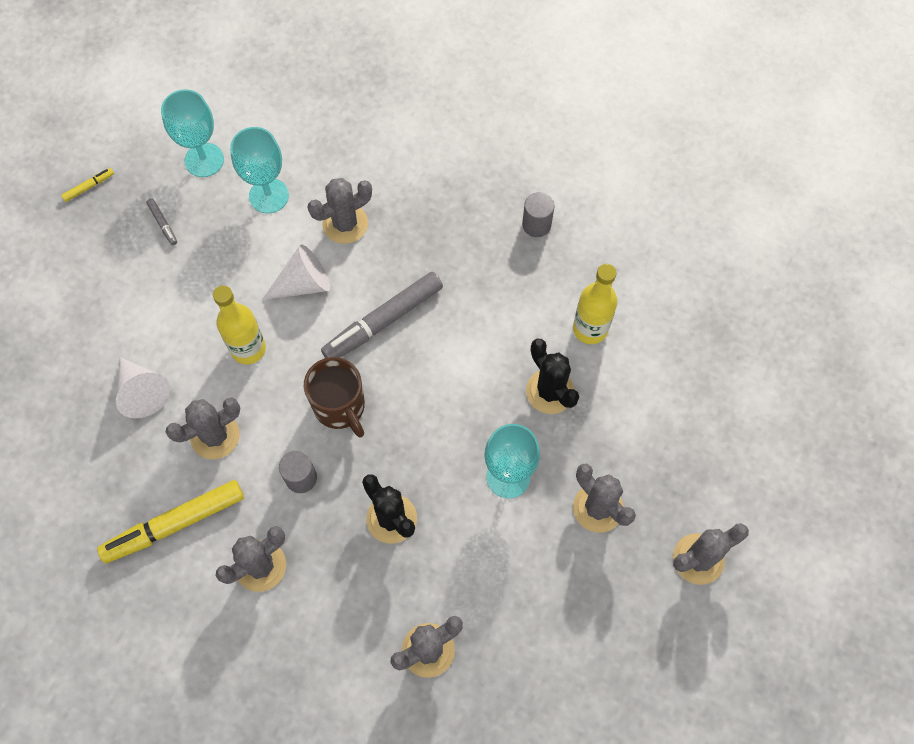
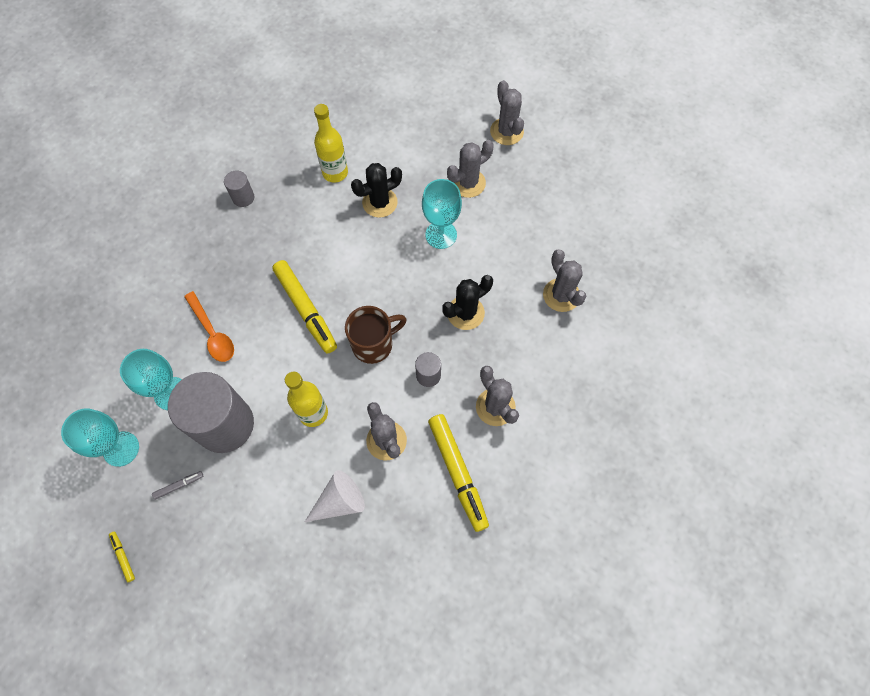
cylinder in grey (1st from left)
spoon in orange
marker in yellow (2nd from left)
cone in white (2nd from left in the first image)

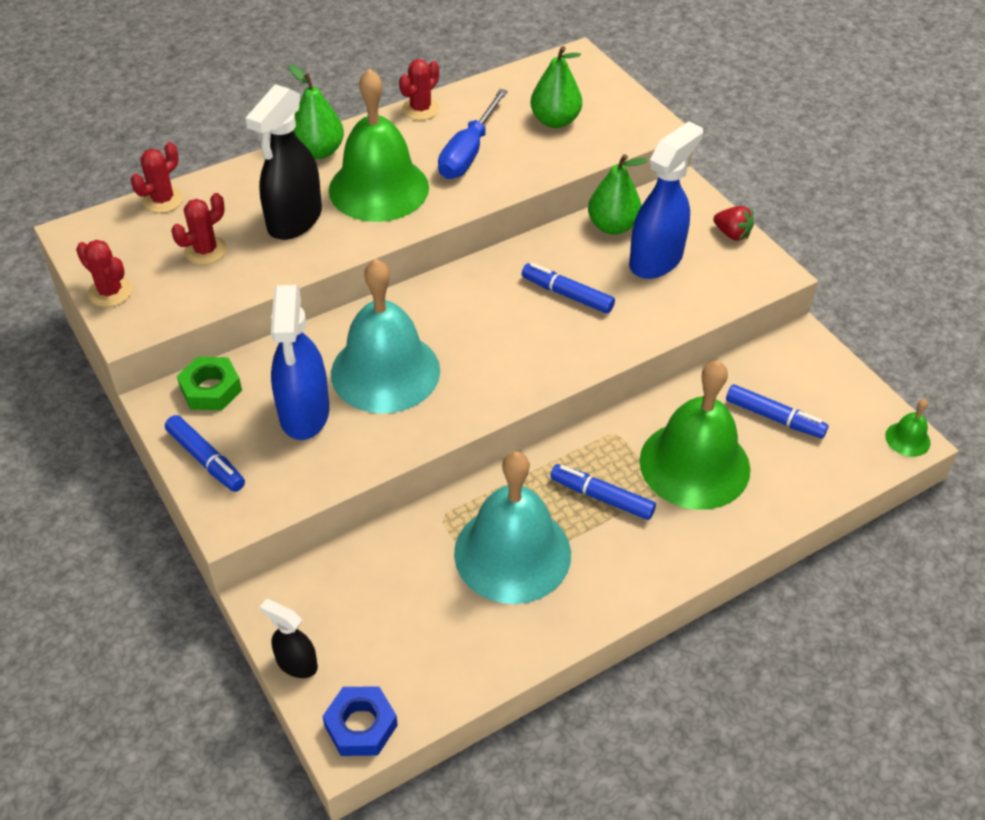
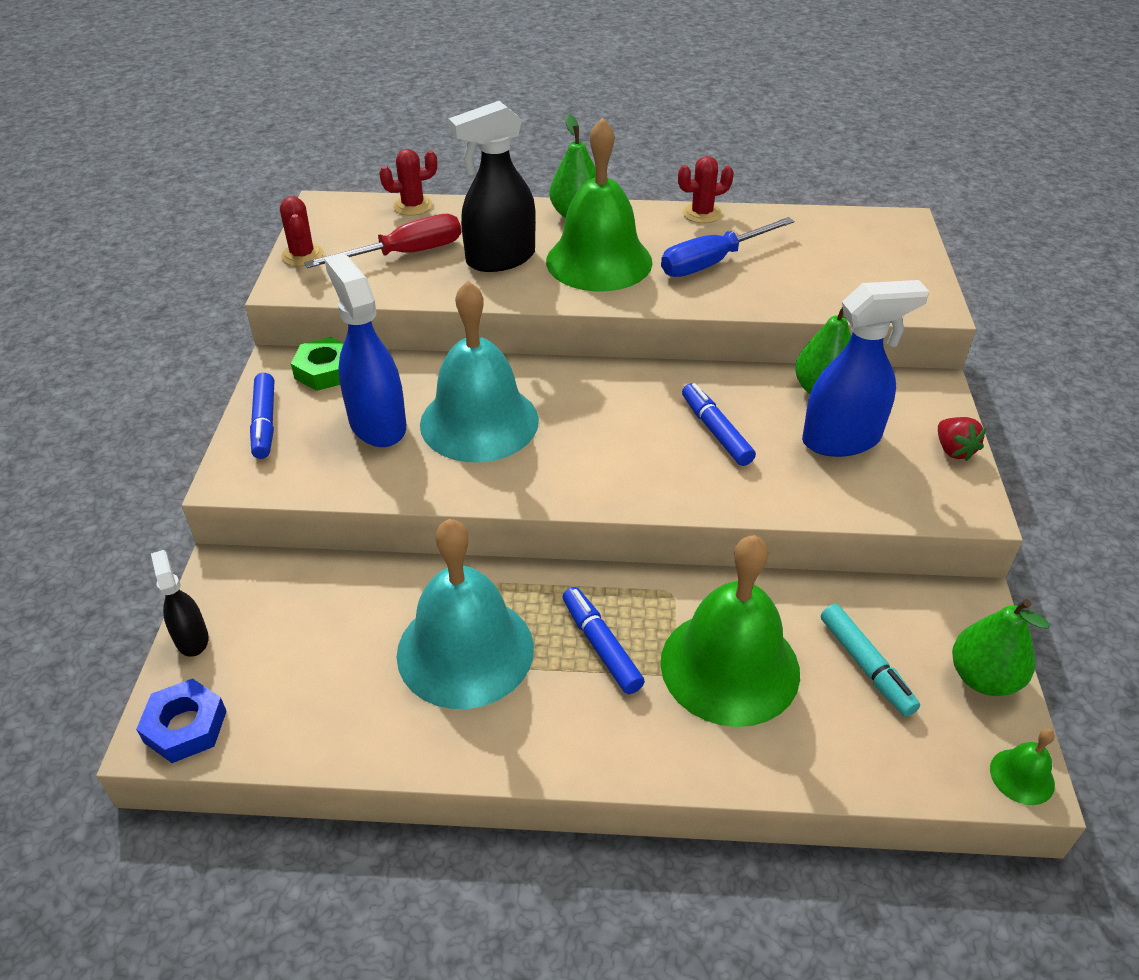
screwdriver in red
spray bottle in blue (1st from left)
marker in turquoise
pear in green (3rd from left)

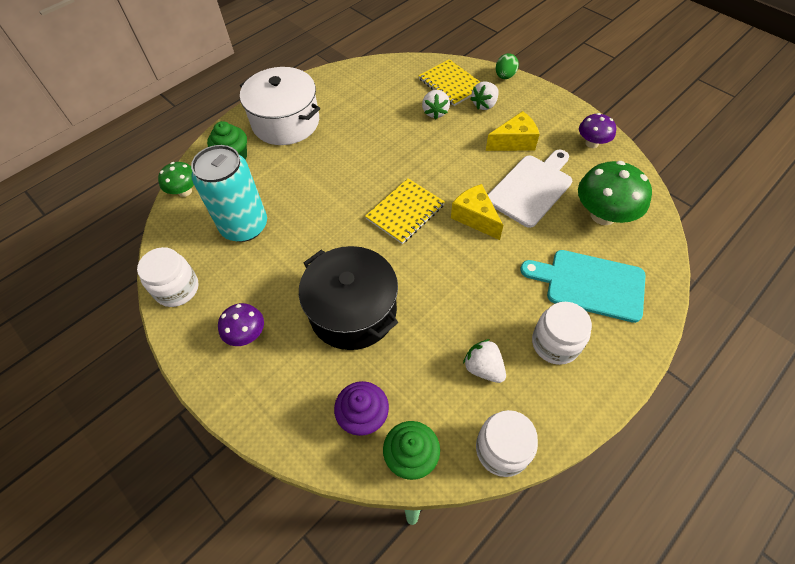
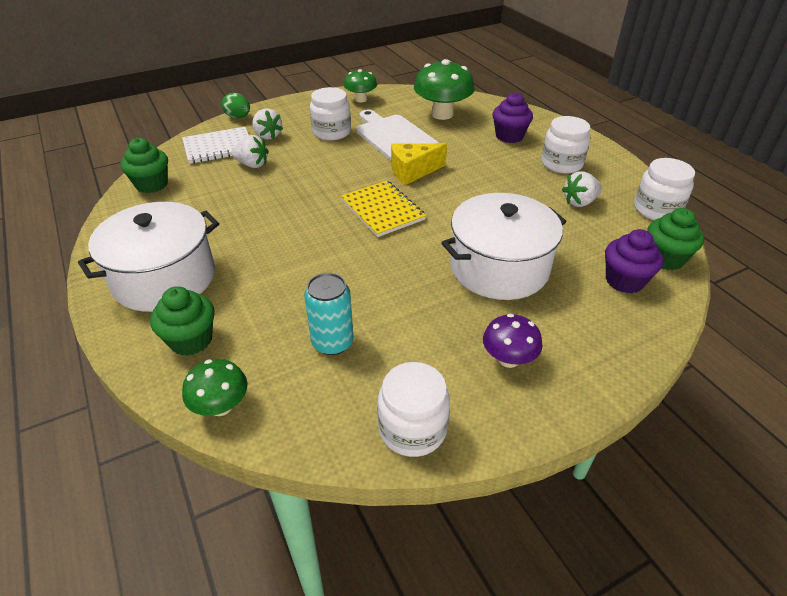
cupcake in green (1st from left)
notebook in white
can in turquoise
jar in white (1st from left)
mushroom in green (2nd from left)
pot in white (2nd from left)
cupcake in purple (1st from left)

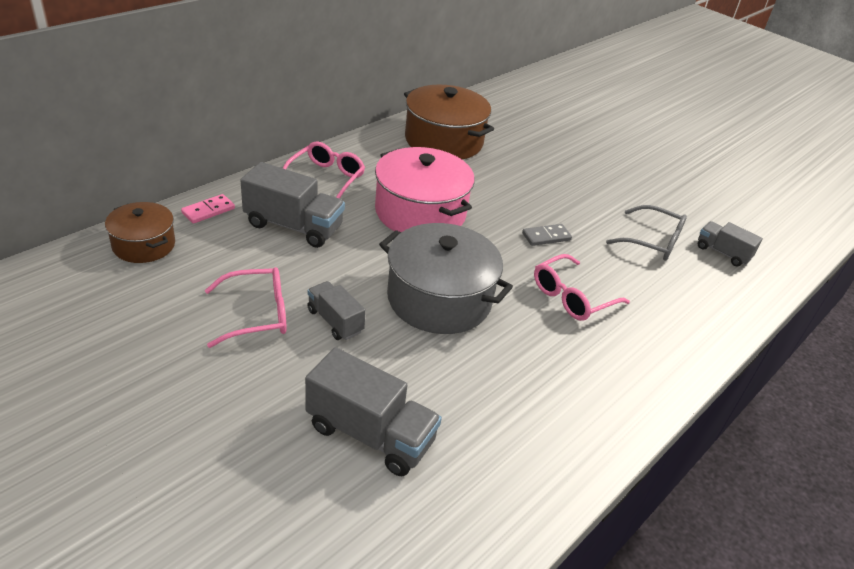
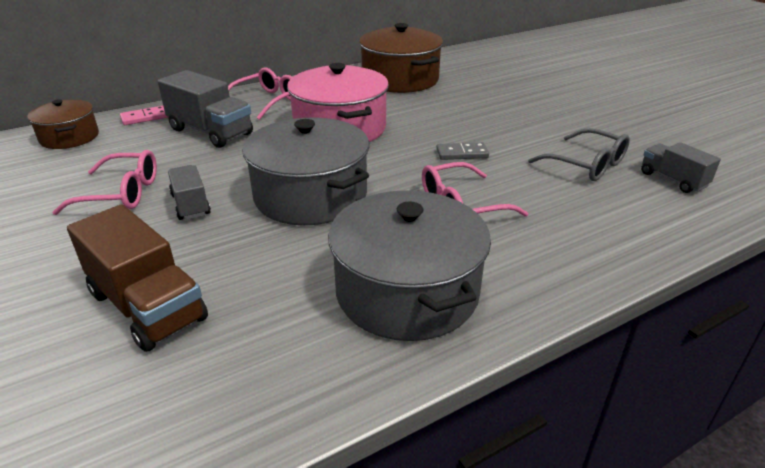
truck in brown
pot in grey (2nd from left)

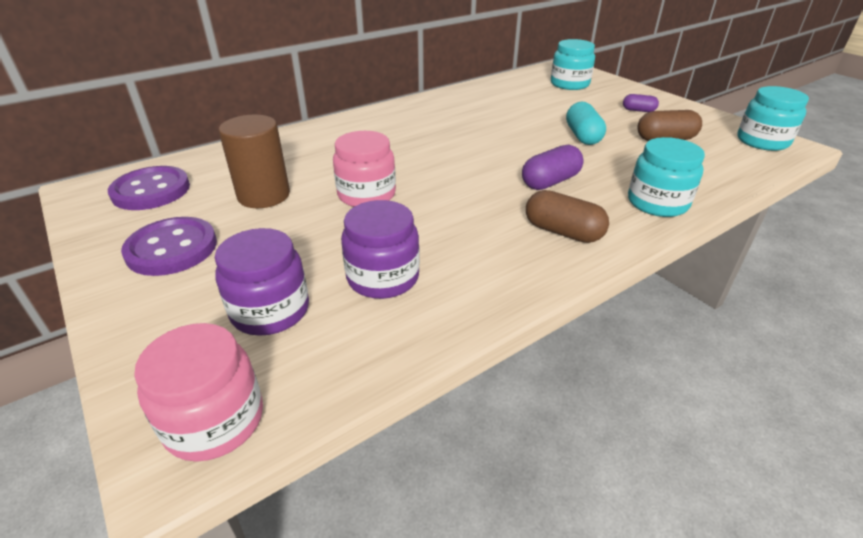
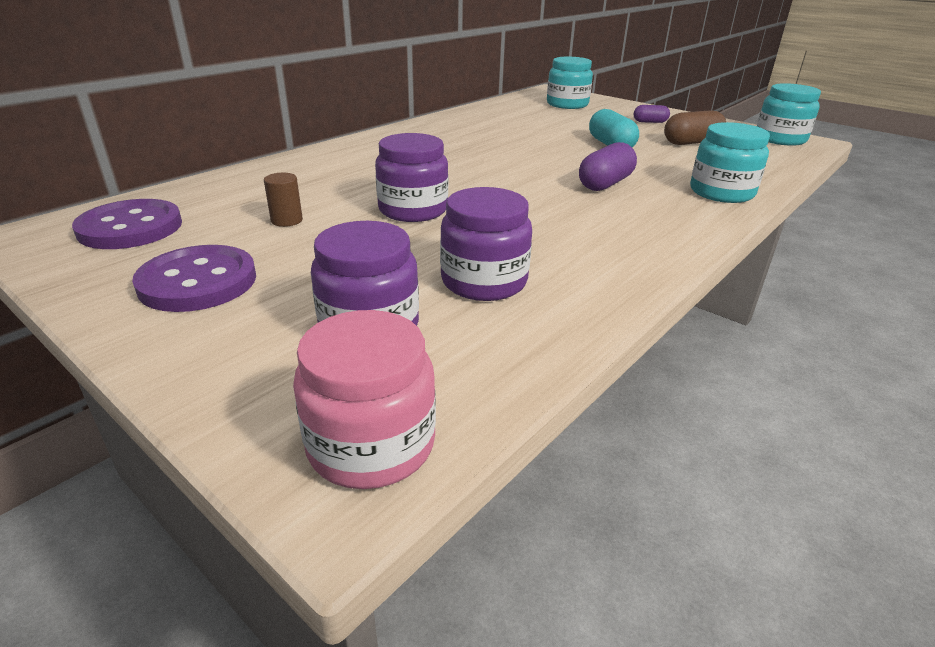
cylinder in brown
jar in purple (2nd from left)
capsule in brown (1st from left in the first image)

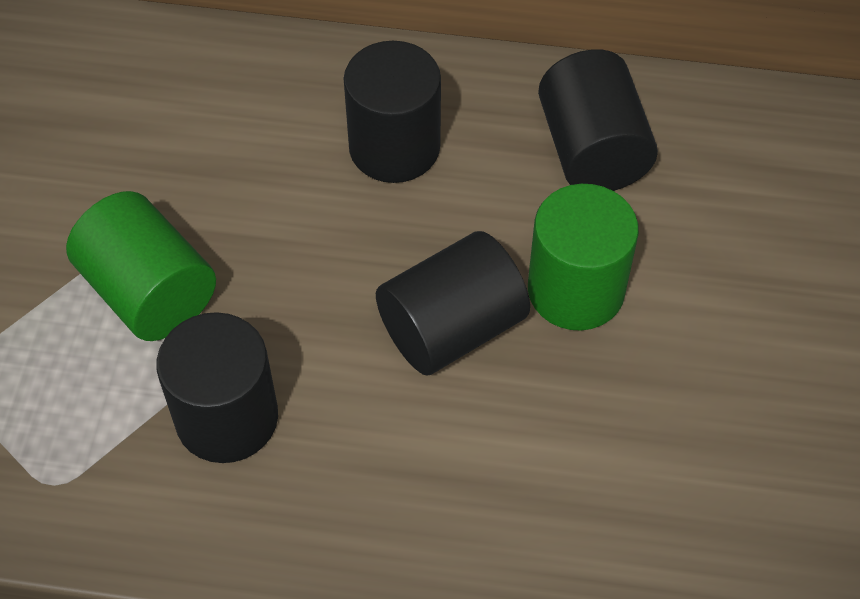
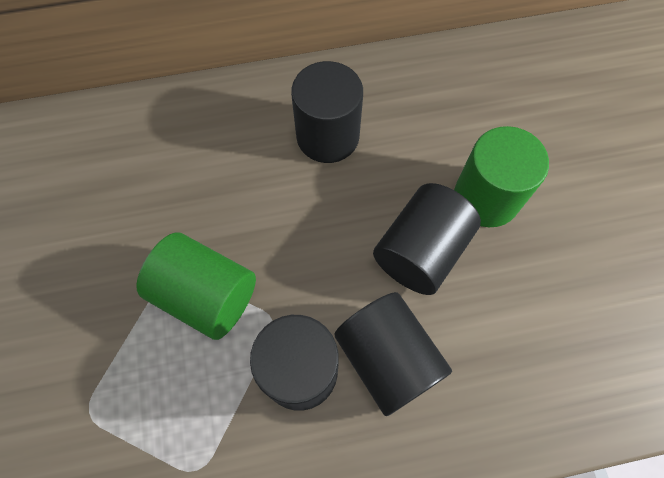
cylinder in black (3rd from left)

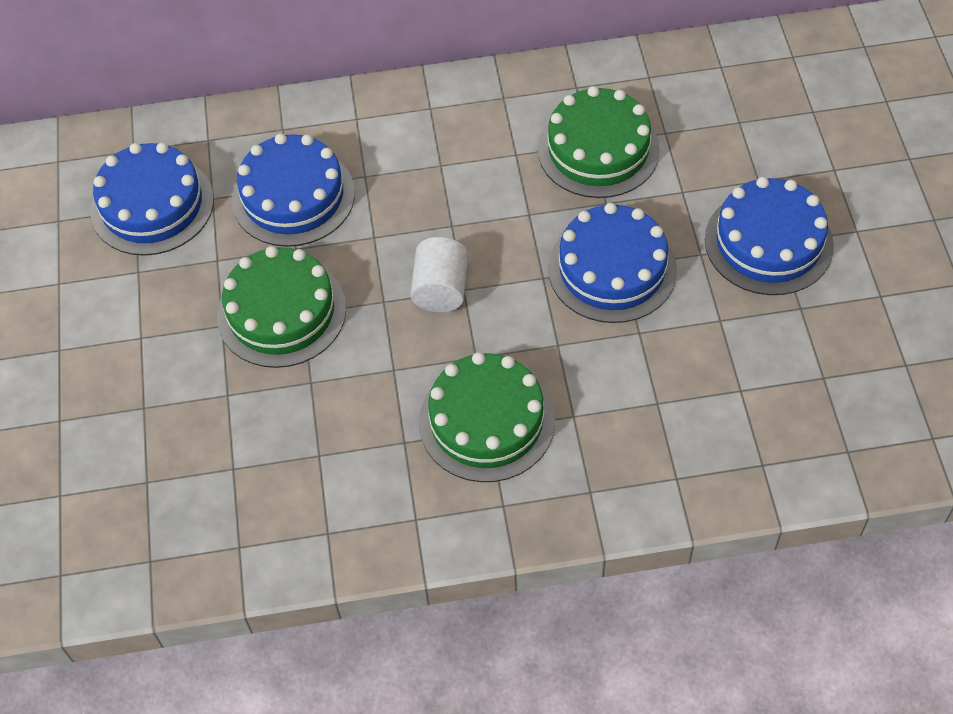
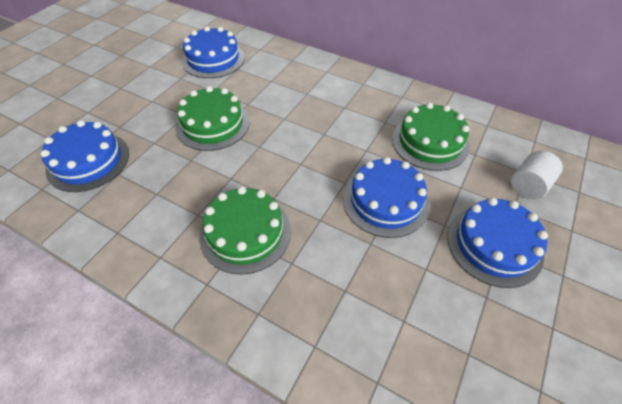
cake in blue (1st from left)
cylinder in white

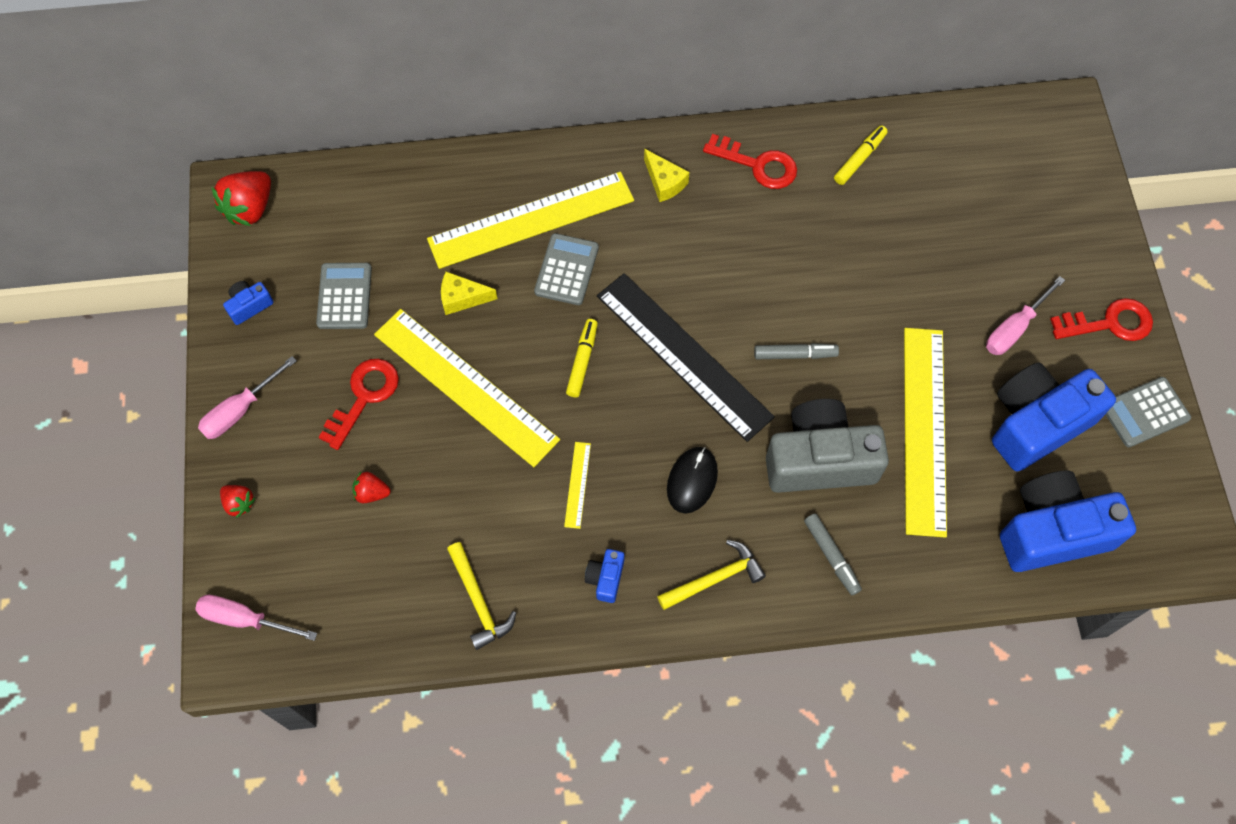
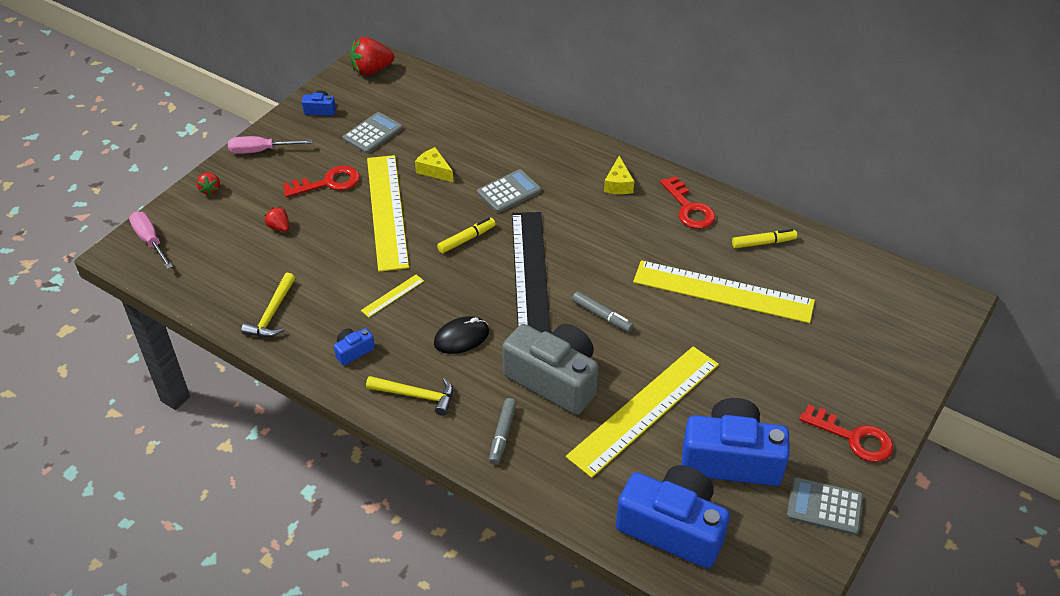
ruler in yellow (4th from left)
screwdriver in pink (3rd from left in the first image)

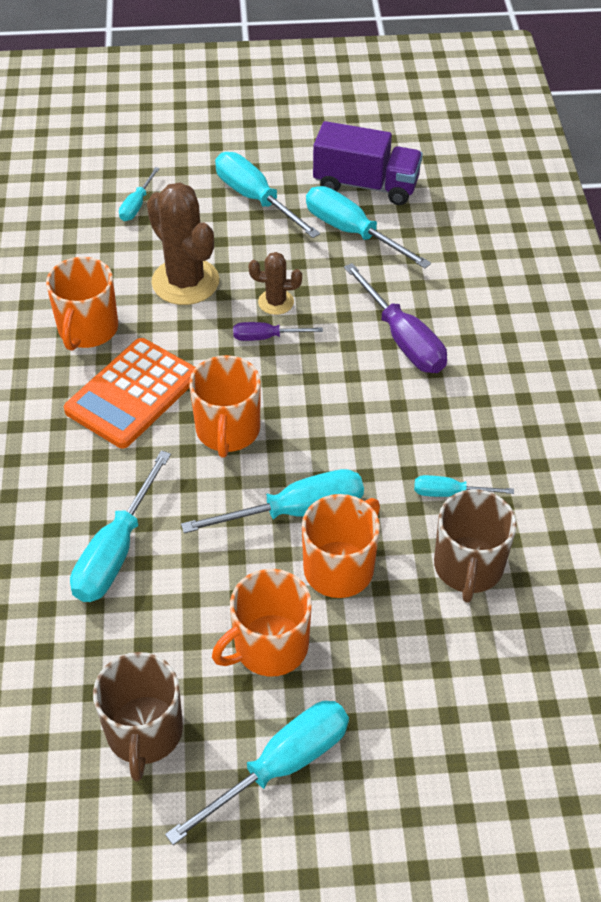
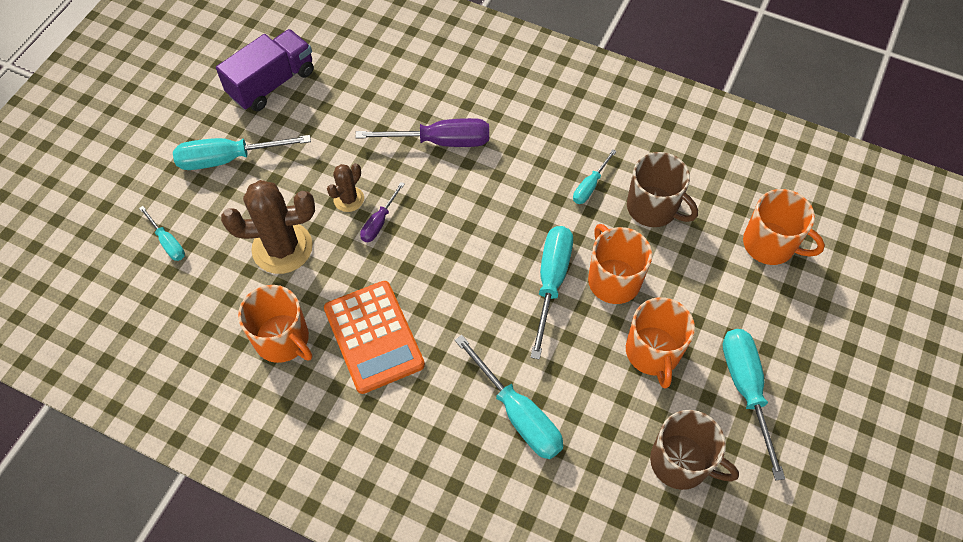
mug in orange (4th from left)
screwdriver in turquoise (6th from left in the first image)

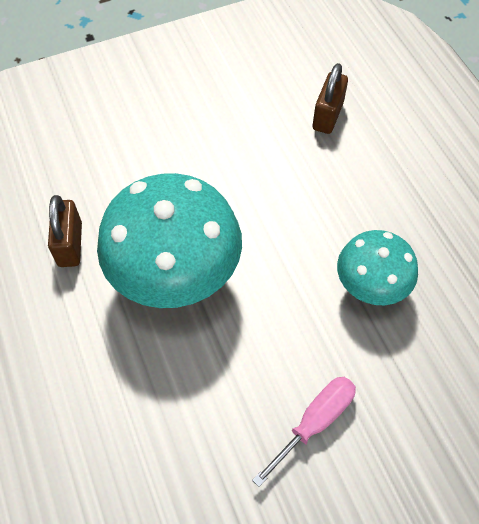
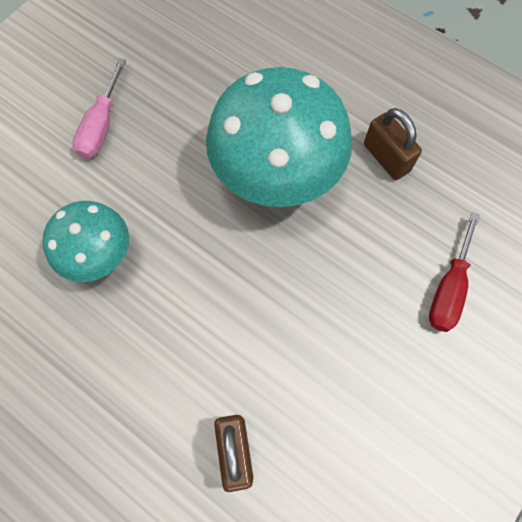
screwdriver in red

